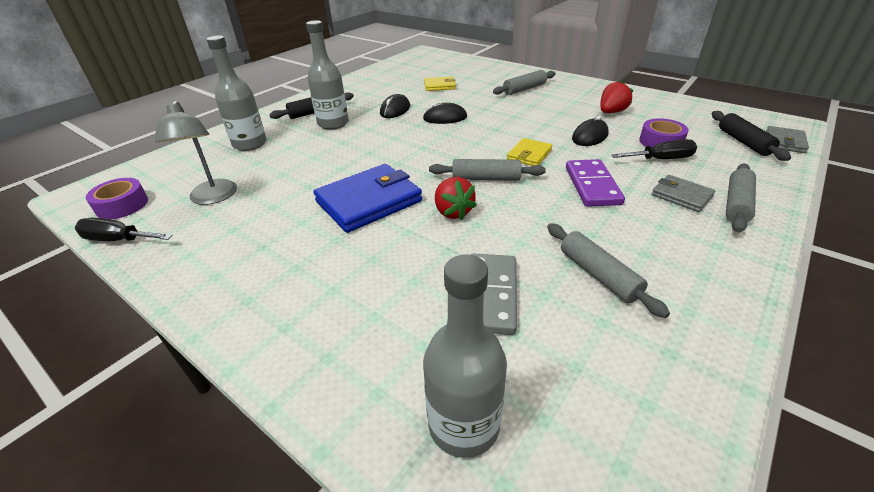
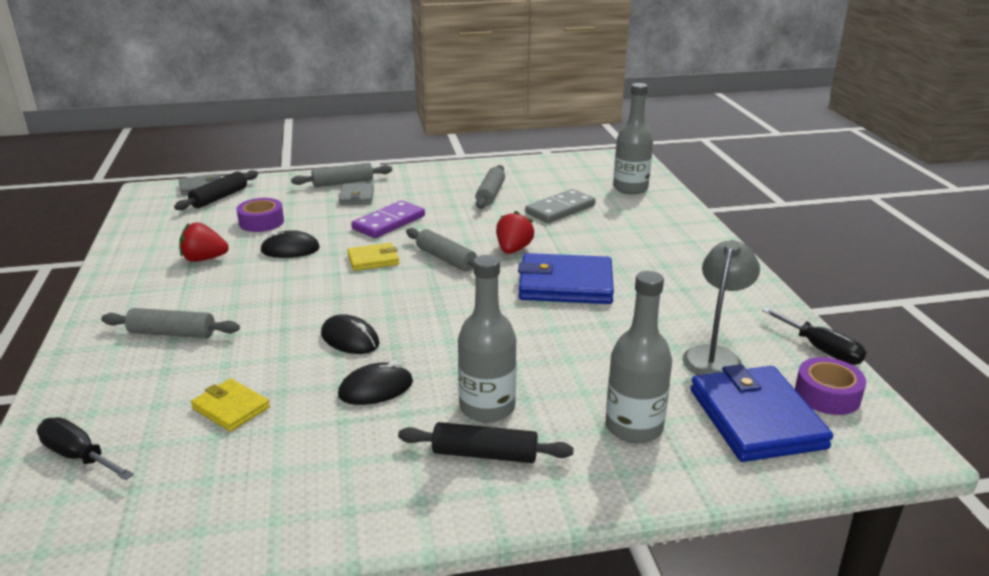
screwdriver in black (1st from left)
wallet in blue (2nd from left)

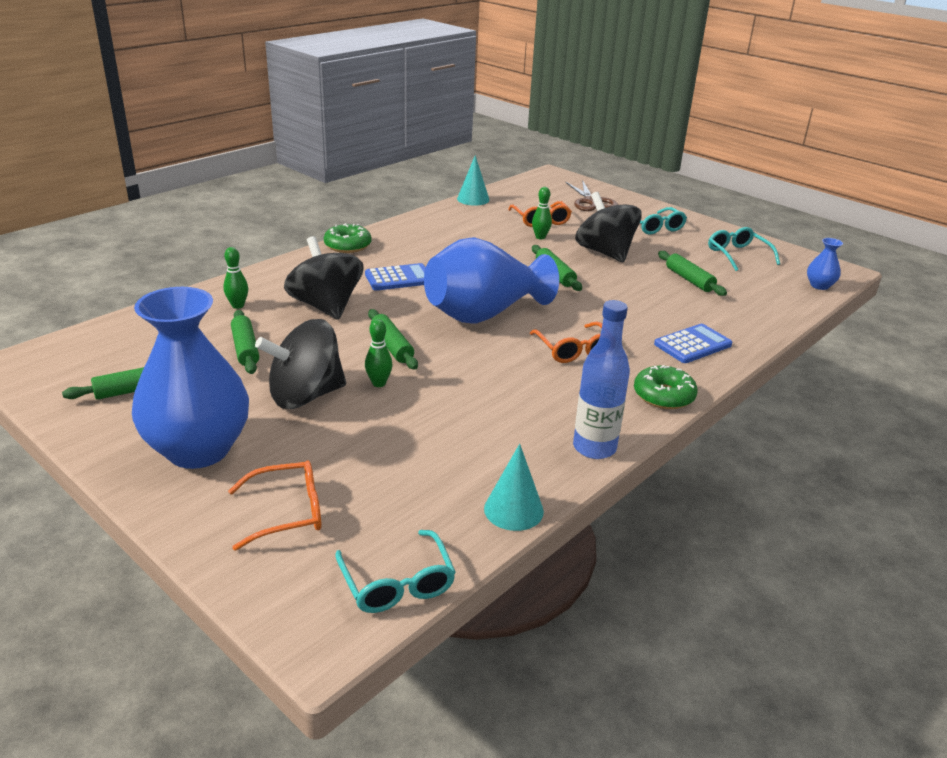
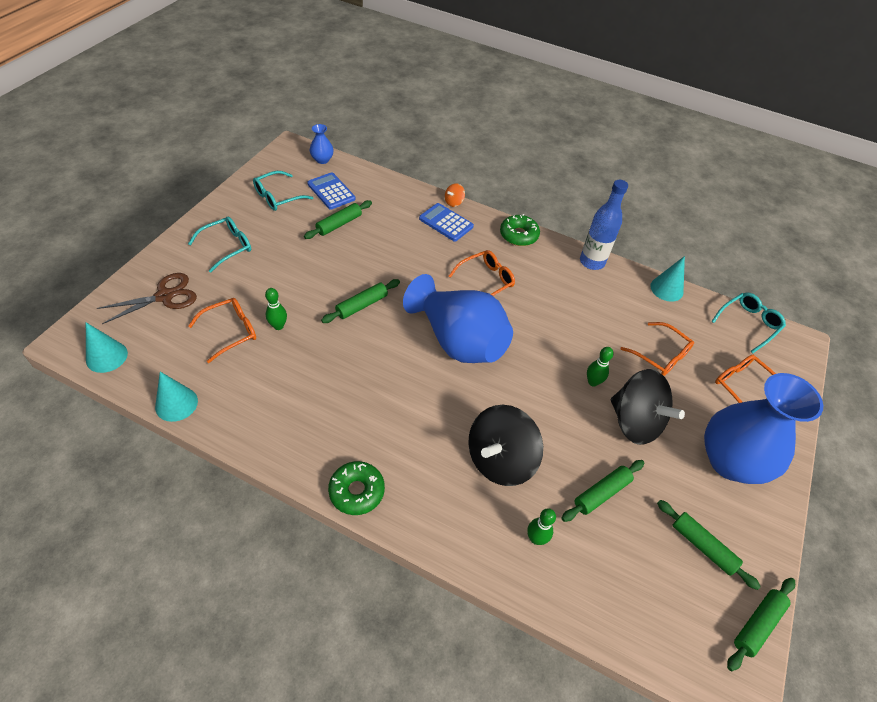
cone in turquoise (1st from left)
calculator in blue (1st from left)
spinning top in orange
glasses in orange (3rd from left)
rolling pin in green (5th from left)
spinning top in black (3rd from left in the first image)

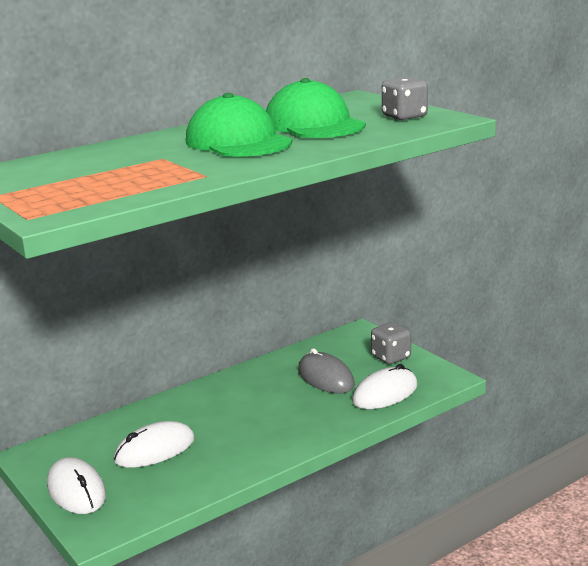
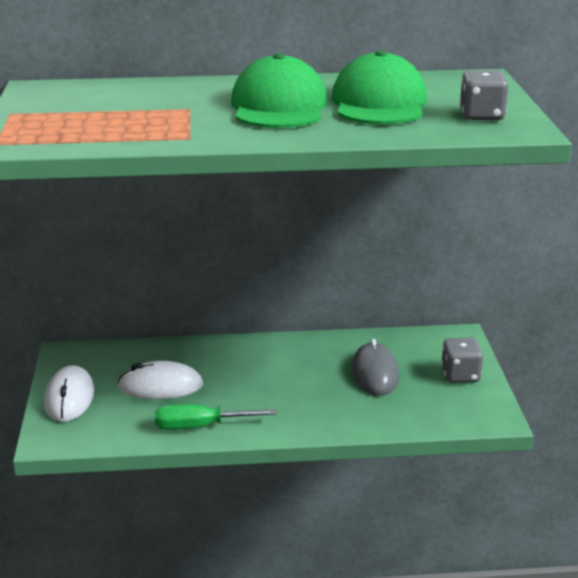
screwdriver in green
mouse in white (3rd from left in the first image)

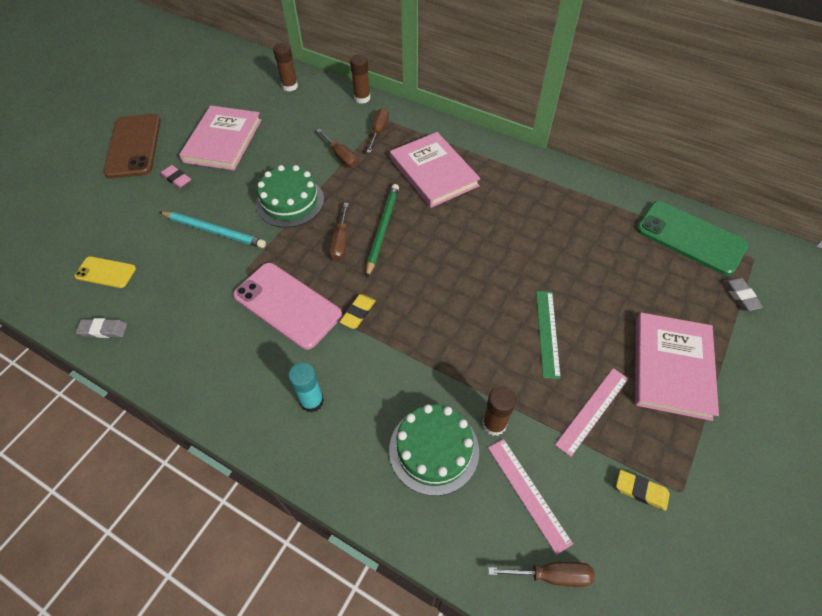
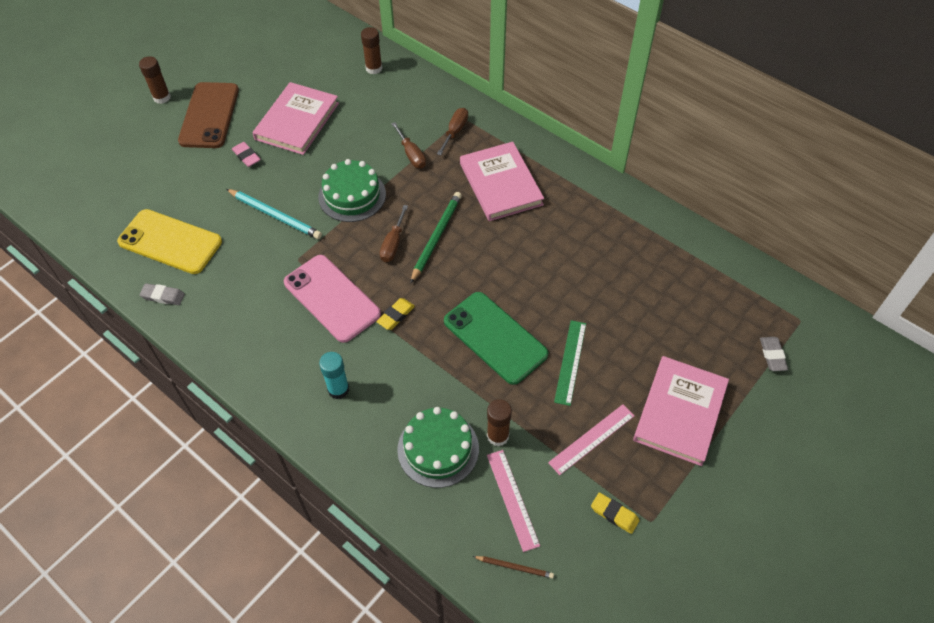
phone in yellow
glue stick in brown (1st from left)
phone in green
pencil in brown

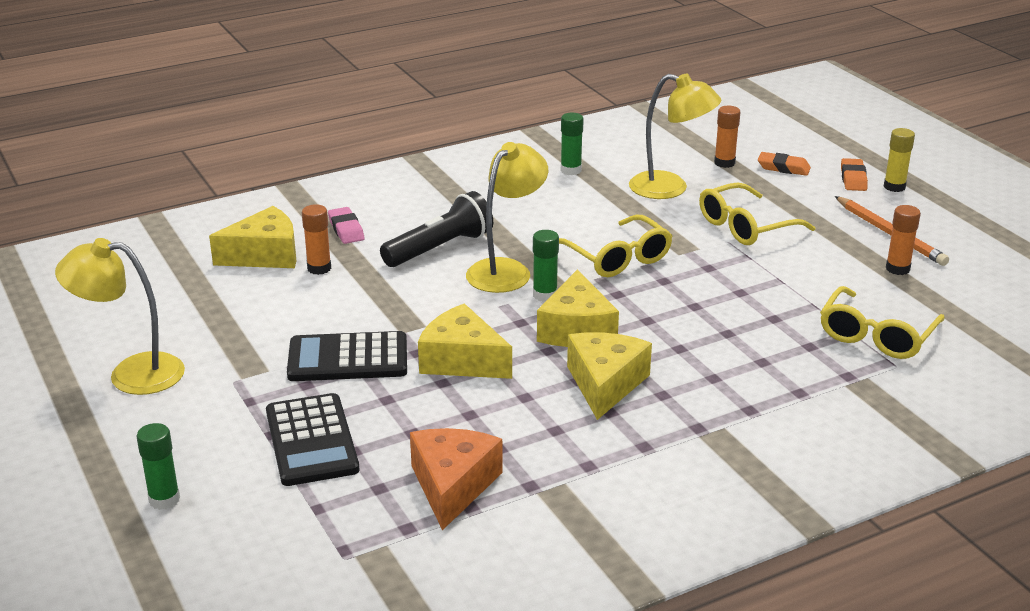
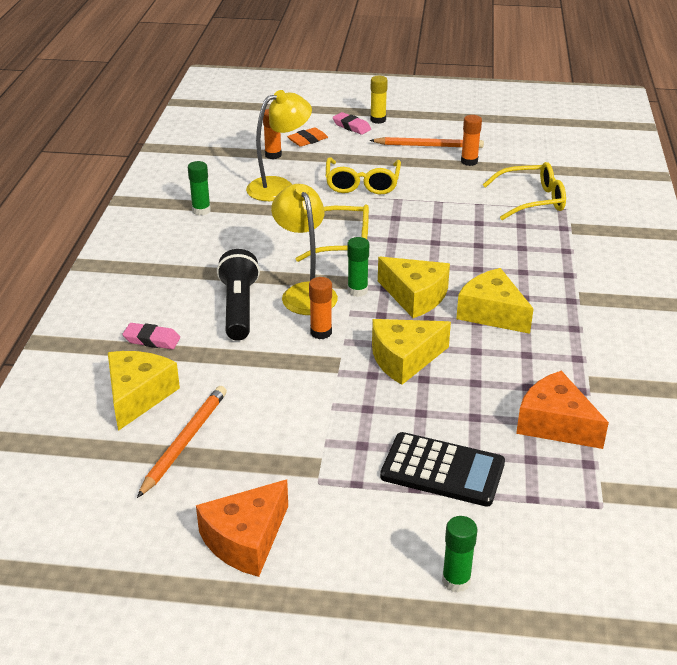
pencil in orange (1st from left)
cheese in orange (1st from left)
glue stick in orange (2nd from left)
eraser in pink (2nd from left)
glasses in yellow (3rd from left)
calculator in black (2nd from left in the first image)

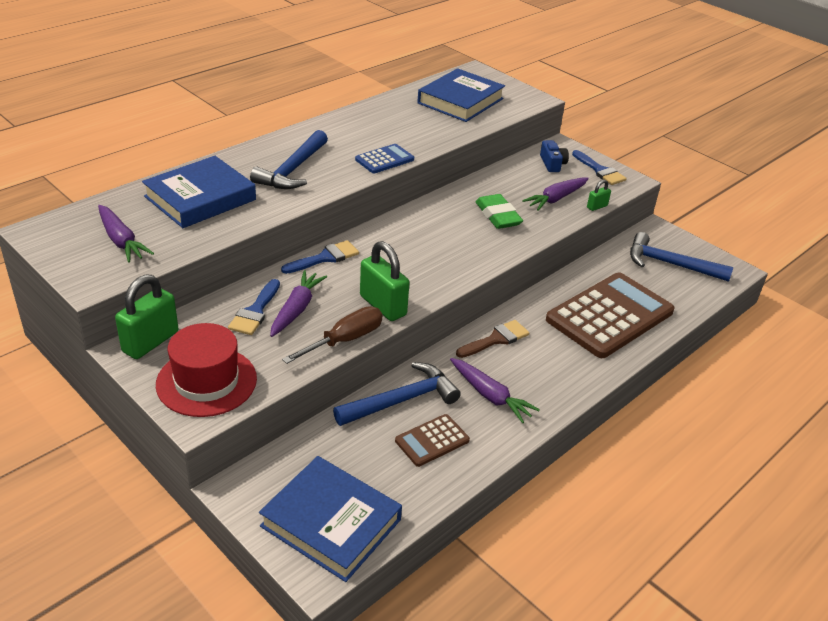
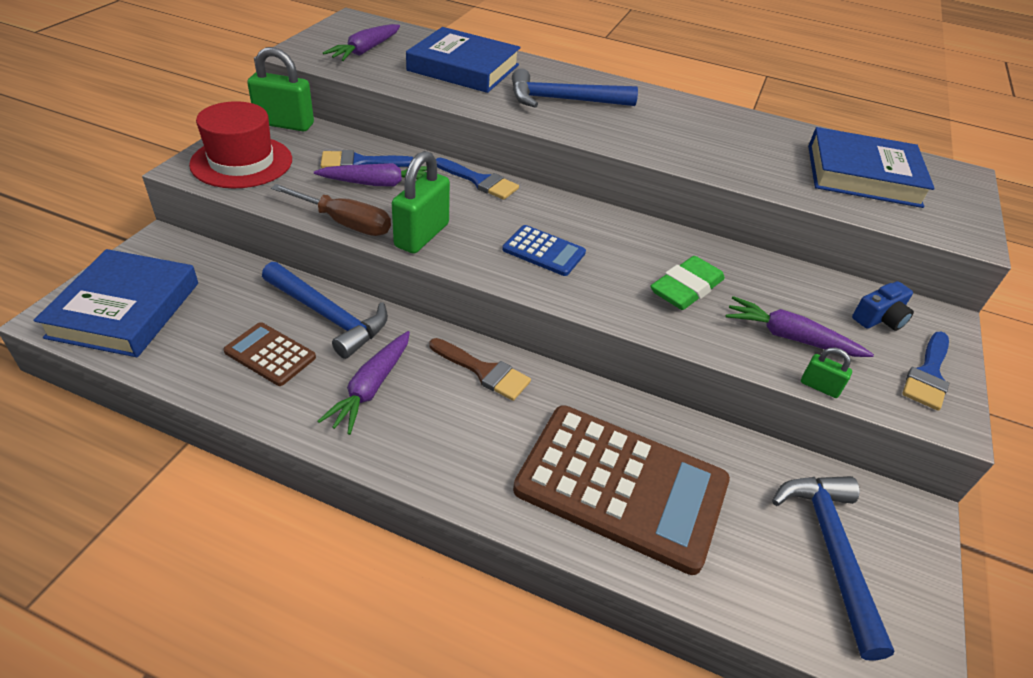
calculator in blue

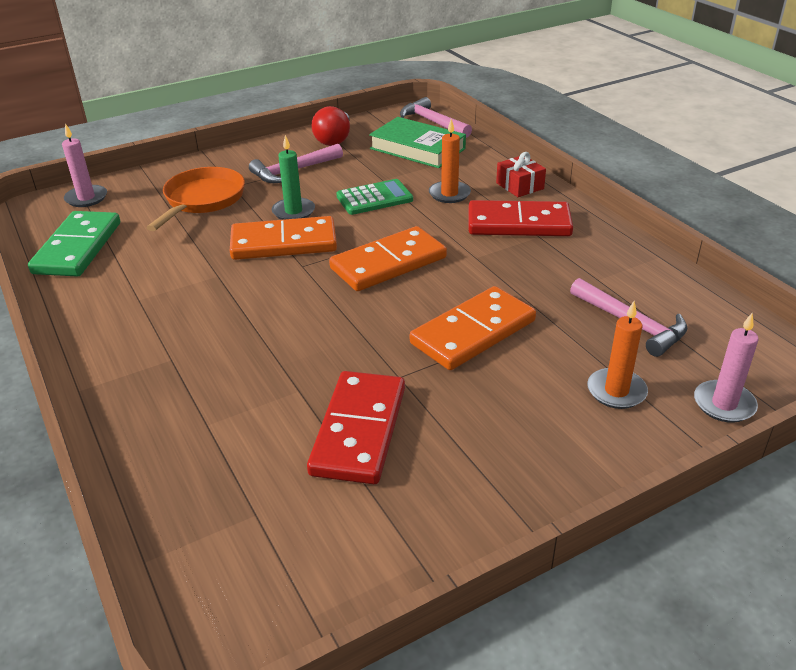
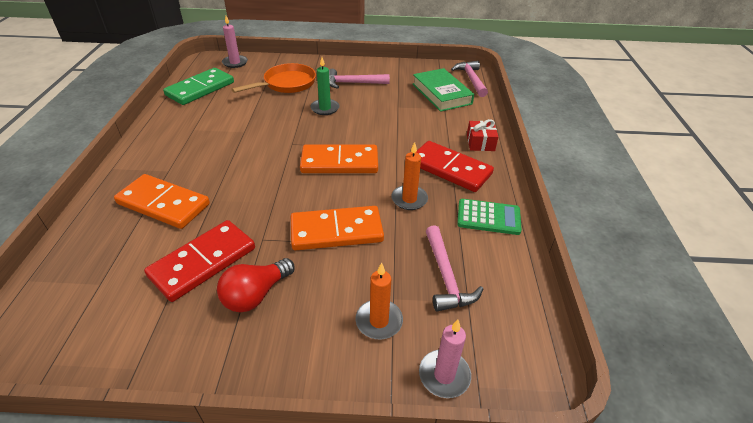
domino in orange (1st from left)
light bulb in red
candle in orange (2nd from left)
calculator in green

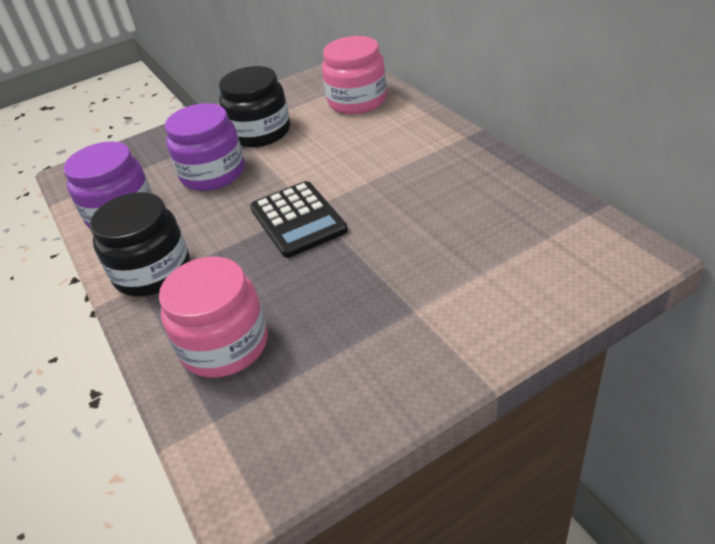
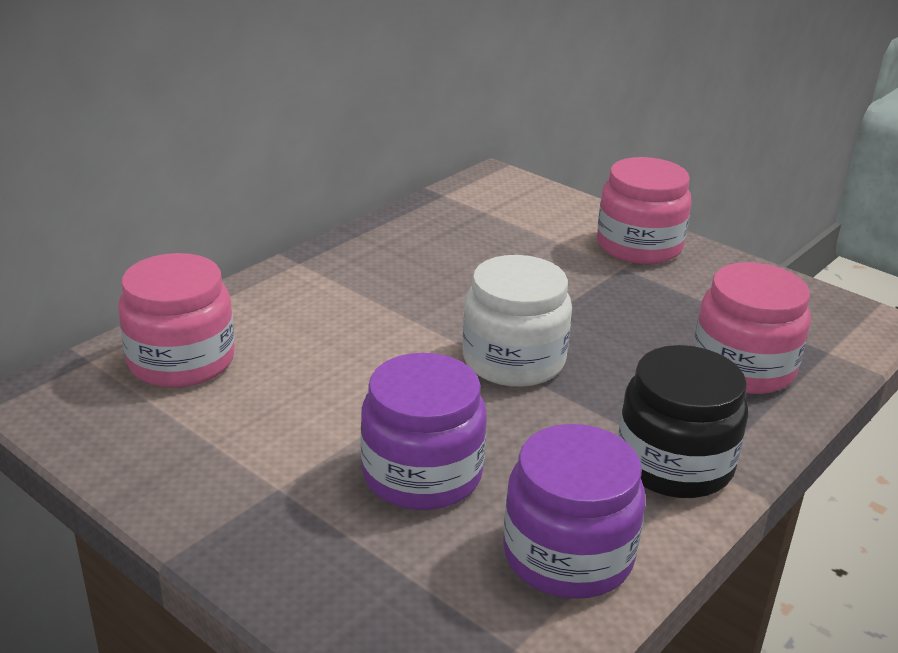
jar in white
jar in pink (2nd from left)
jar in black (2nd from left in the first image)

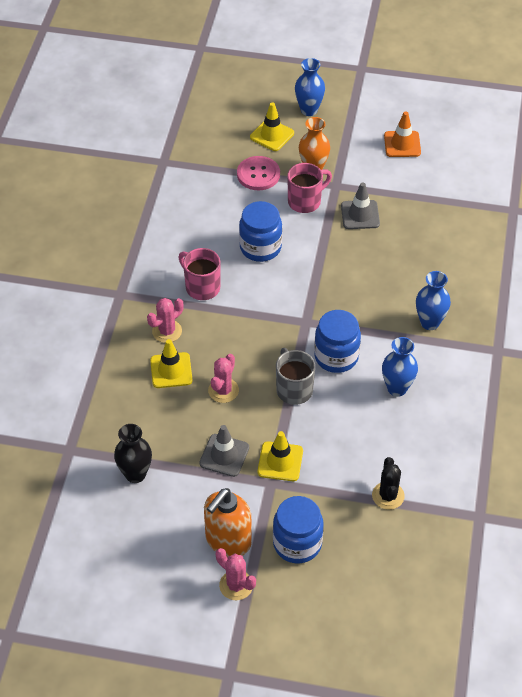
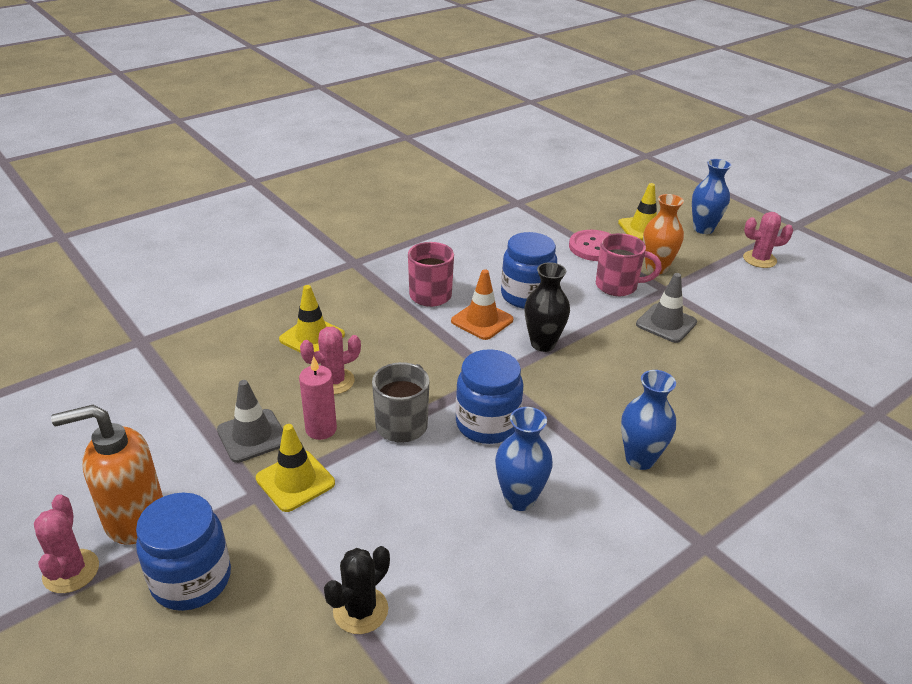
candle in pink
traffic cone in orange
vase in black
cactus in pink (3rd from left)

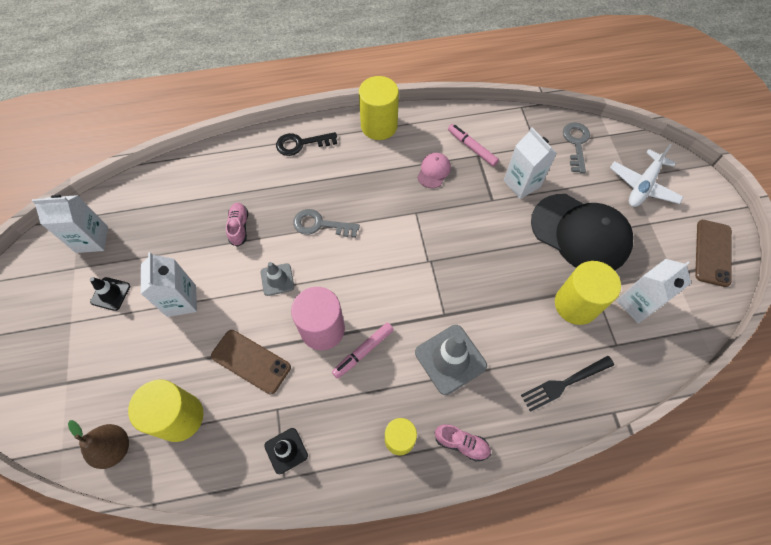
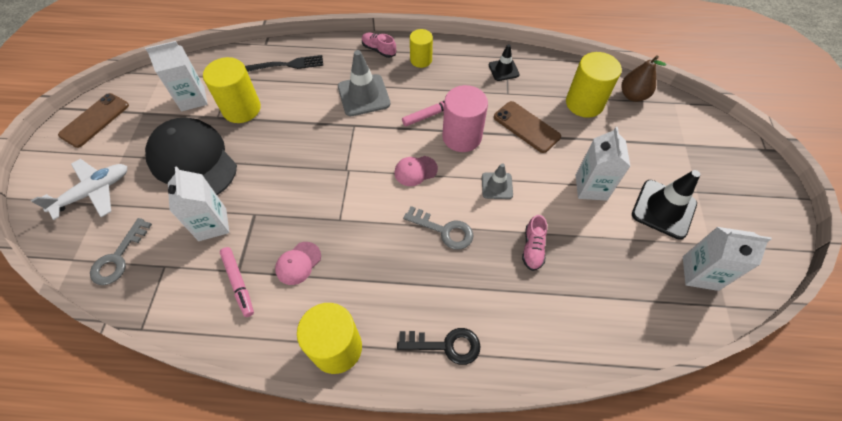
cap in pink (2nd from left)
traffic cone in black (2nd from left)

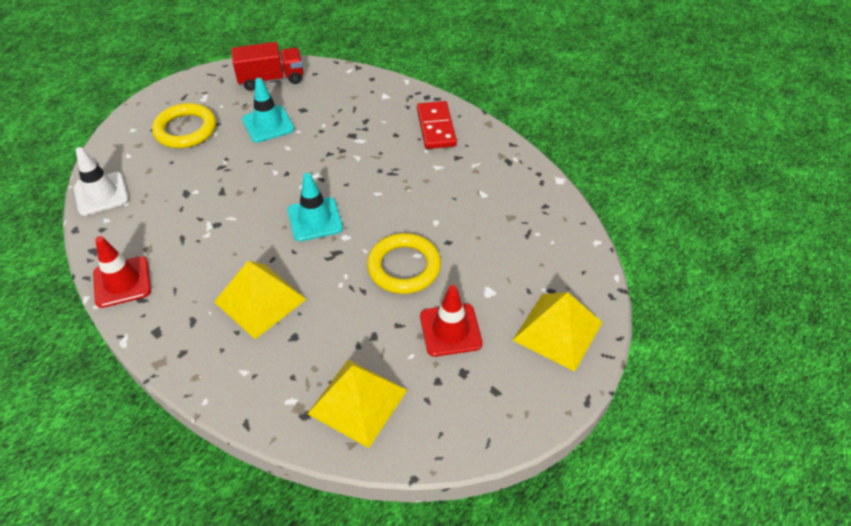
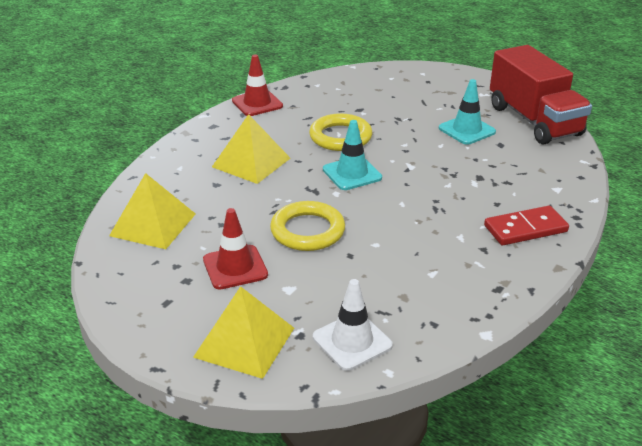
ring in yellow (2nd from left)
traffic cone in white
truck in red

